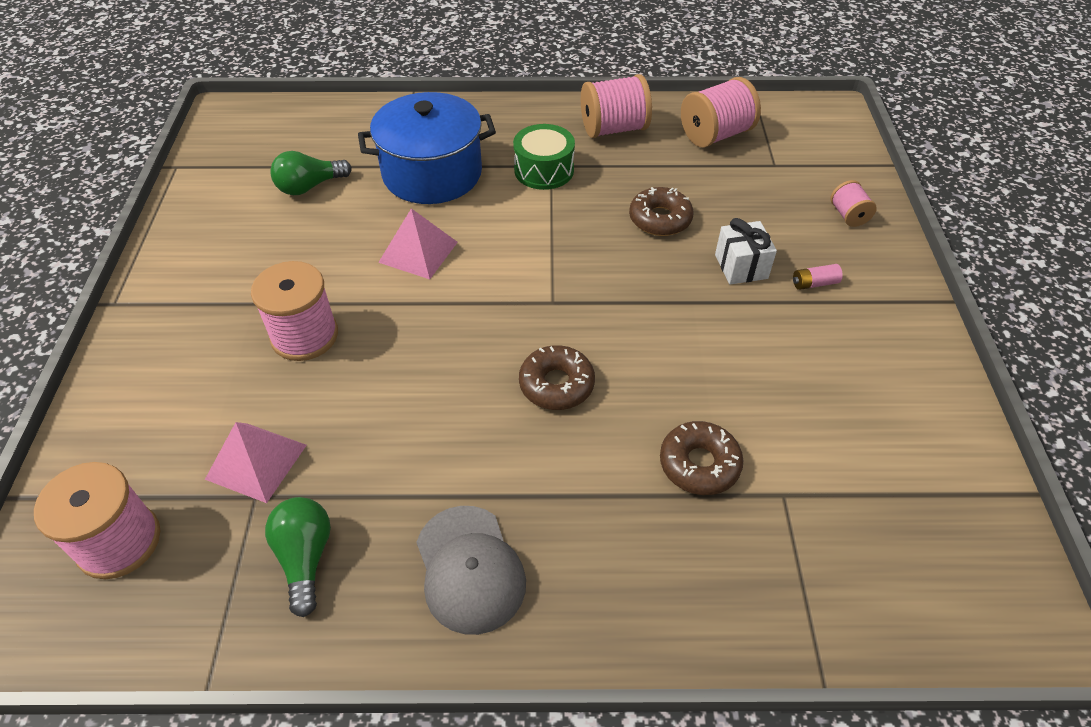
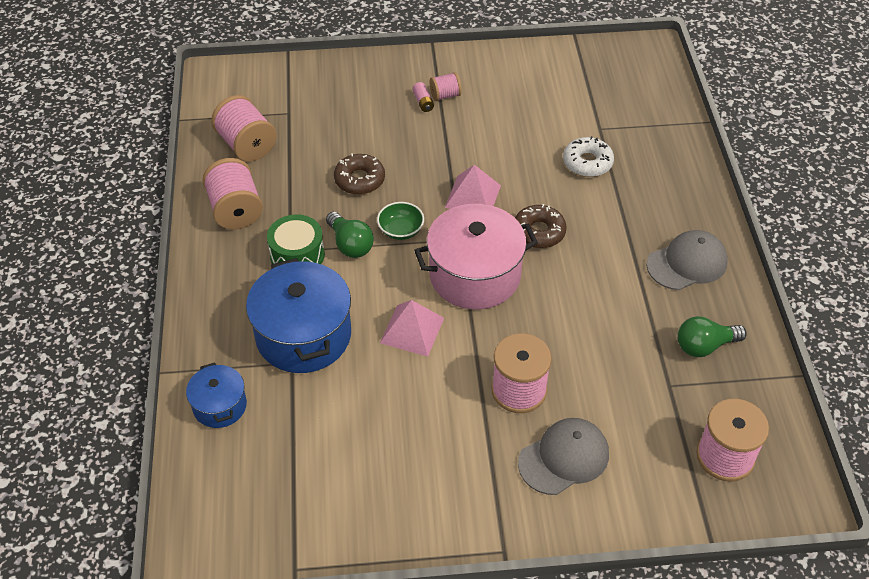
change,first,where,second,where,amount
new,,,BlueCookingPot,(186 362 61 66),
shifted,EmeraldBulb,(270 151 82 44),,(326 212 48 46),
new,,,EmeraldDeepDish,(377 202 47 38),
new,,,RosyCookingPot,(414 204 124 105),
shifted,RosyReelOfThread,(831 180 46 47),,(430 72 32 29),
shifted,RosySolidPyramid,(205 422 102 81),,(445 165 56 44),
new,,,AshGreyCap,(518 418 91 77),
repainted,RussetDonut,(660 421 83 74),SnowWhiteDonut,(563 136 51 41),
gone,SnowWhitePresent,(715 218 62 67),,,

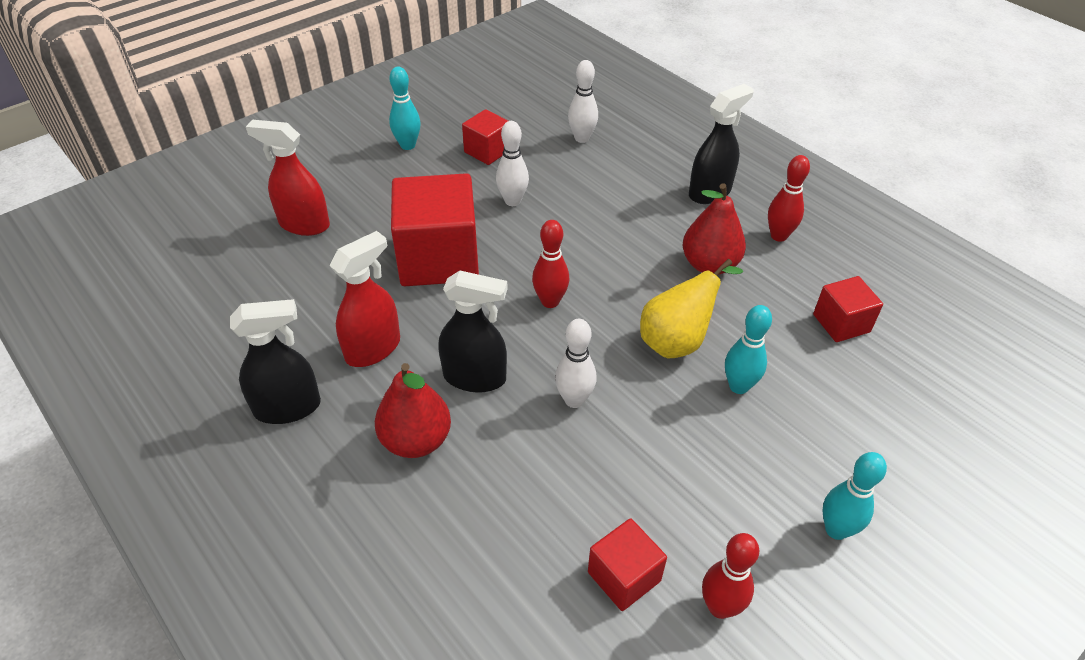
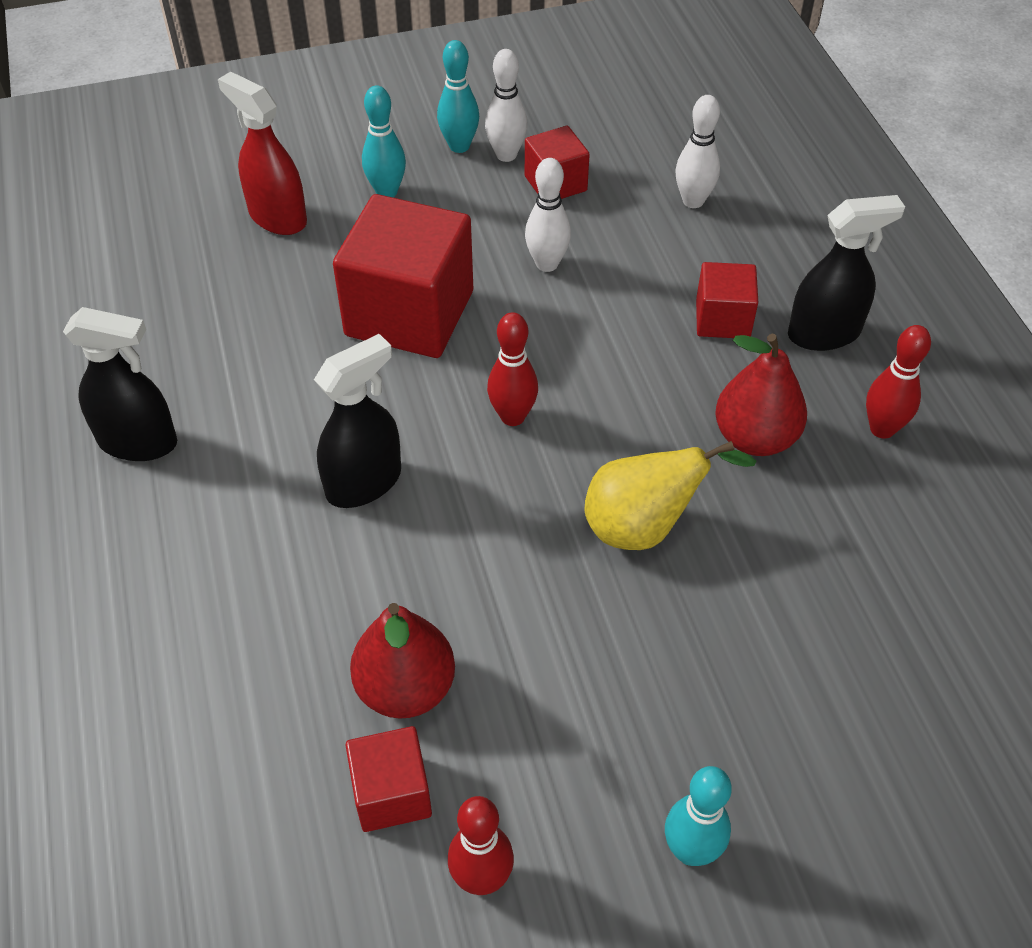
change,first,where,second,where,amount
rotated,JetBlackSprayBottle,(438 270 70 122),,(314 334 87 174),75 degrees counterclockwise
shifted,RedPear,(375 363 76 95),,(350 603 105 116),
shifted,AquaBowlingPin,(725 305 47 89),,(362 85 44 112),
shifted,SnowWhiteBowlingPin,(555 319 41 89),,(485 49 43 113),
shifted,RedBlock,(813 276 70 66),,(696 262 62 76),
gone,RedSprayBottle,(329 231 71 136),,,

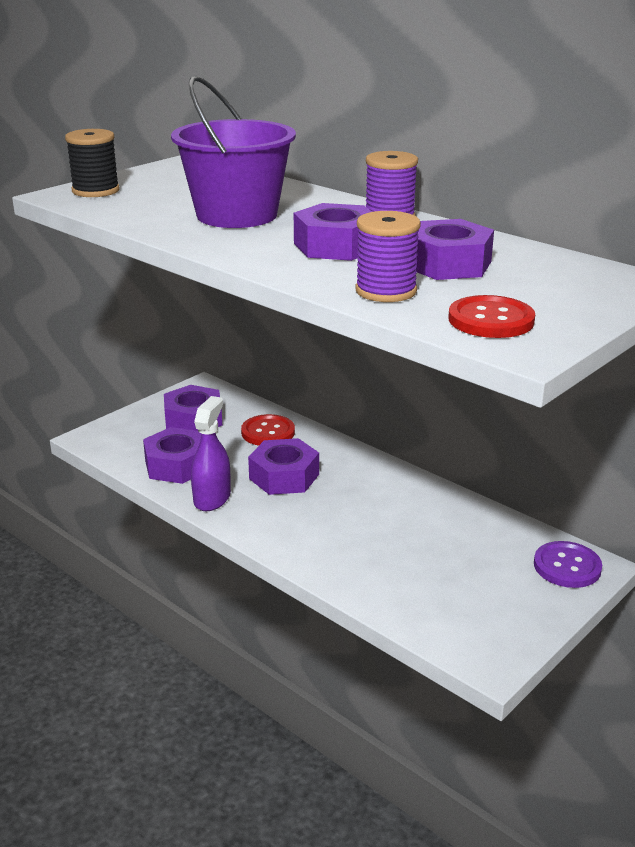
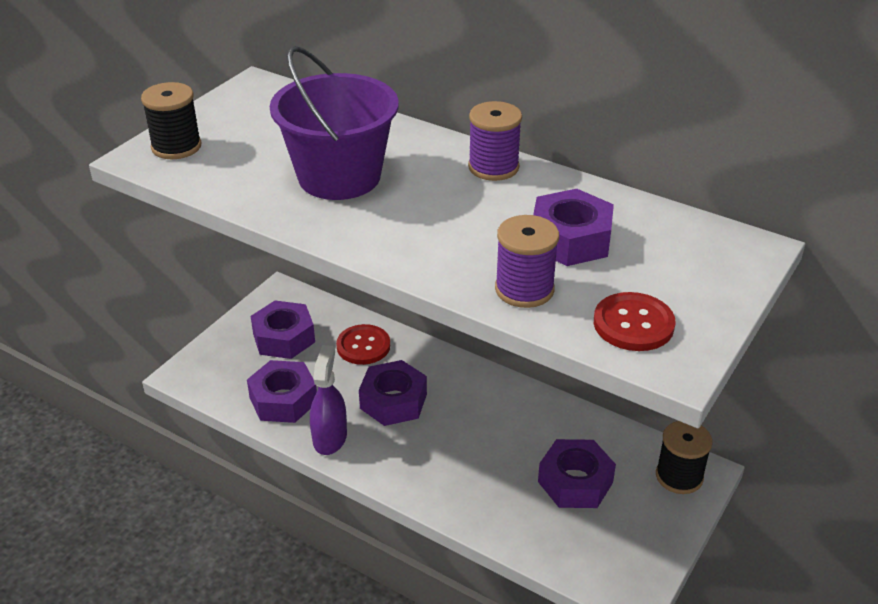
change,first,where,second,where,amount
shifted,RoyalPurpleHexNut,(294 203 78 58),,(538 439 78 69),
swapped,RoyalPurpleButton,(534 541 68 47),JetBlackReelOfThread,(656 421 56 73),

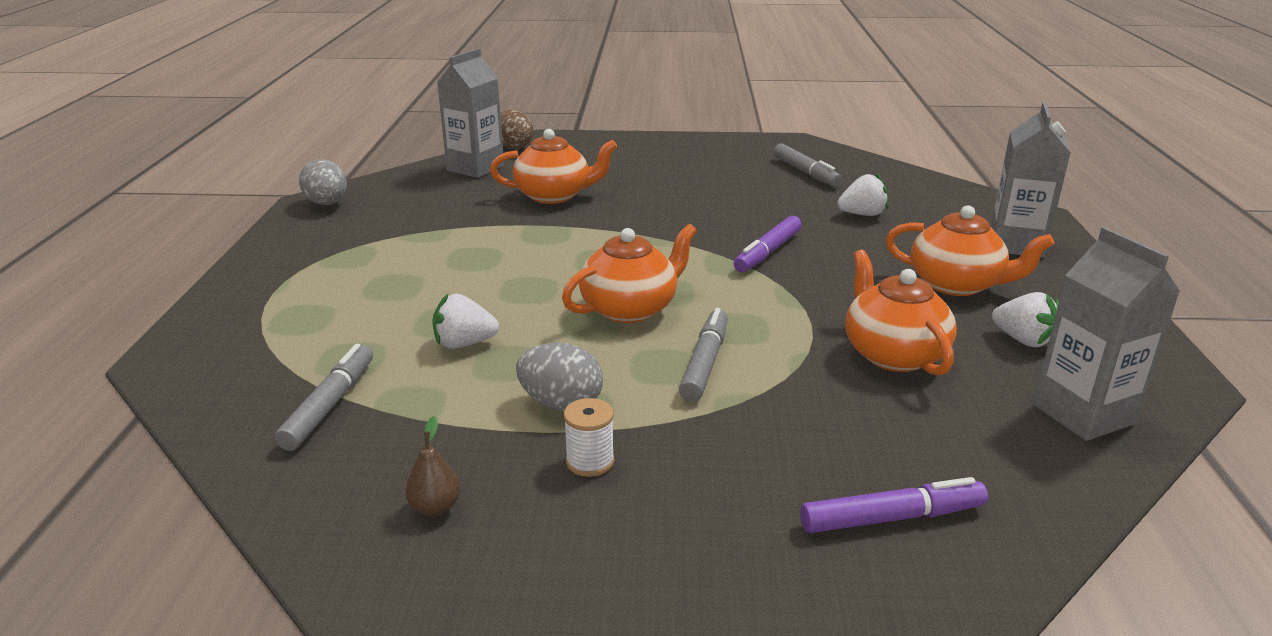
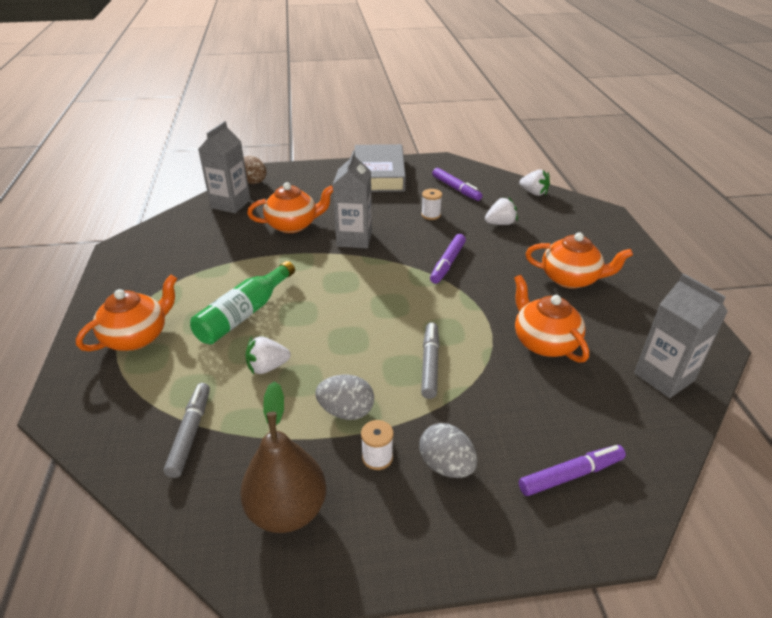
change,first,where,second,where,amount
shifted,OrangeColouredTeaPot,(562 224 135 99),,(76 275 101 76),
new,,,EmeraldFlask,(190 261 105 83),
scaled,RussetPear,(405 416 56 100),,(240 381 86 152),x2.34
shifted,AshGreyCarton,(991 102 80 156),,(333 150 39 98),
new,,,AshGreyBook,(355 144 51 48),
shifted,AshGreyToyEgg,(299 159 48 46),,(419 423 58 55),
new,,,SnowWhiteReelOfThread,(421 189 21 31),
repainted,AshGreyMarker,(774 144 68 43),RoyalPurpleMarker,(432 168 50 33),
shifted,SnowWhiteBerry,(992 292 67 55),,(519 170 31 26),

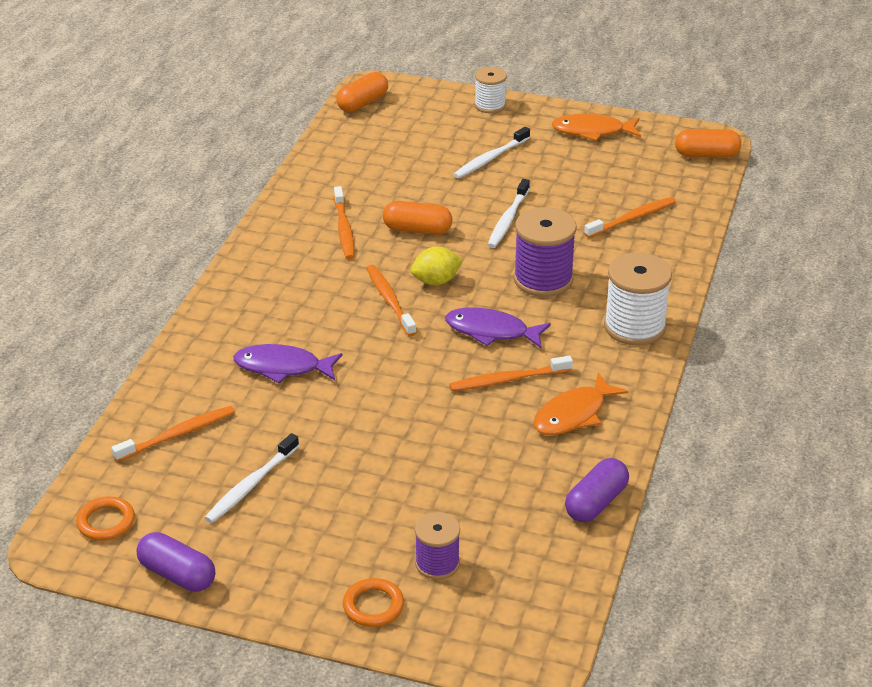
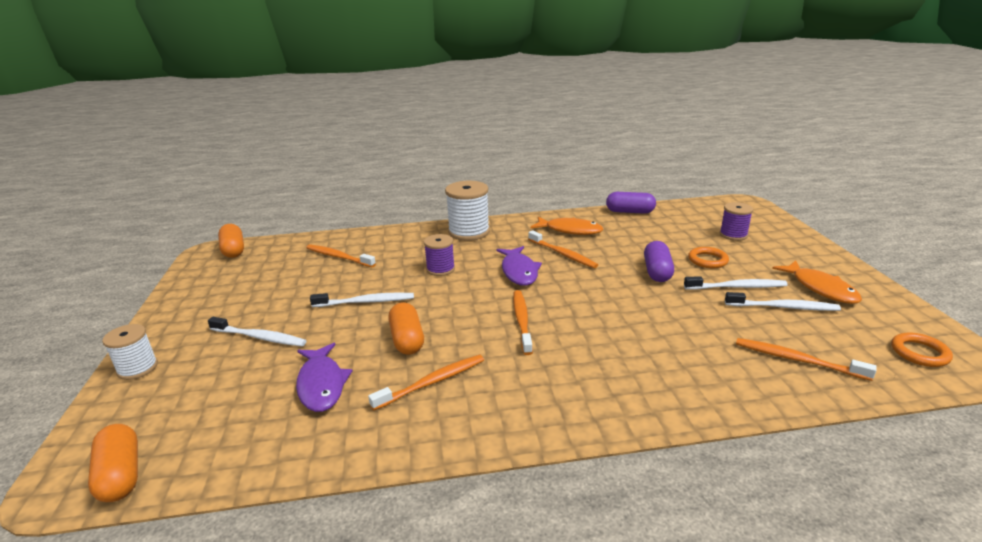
change,first,where,second,where,amount
rotated,OrangeColouredCapsule,(336 72 52 40),,(88 424 50 78),45 degrees clockwise
shifted,RoyalPurpleFishFigure,(233 344 109 39),,(296 343 56 69),
scaled,RoyalPurpleReelOfThread,(513 207 64 90),,(424 234 31 42),x0.61
rotated,OrangeColouredToothbrush,(366 265 51 71),,(513 290 20 65),135 degrees clockwise
shifted,RoyalPurpleCapsule,(137 532 78 60),,(644 241 30 41),
new,,,SnowWhiteToothbrush,(684 276 104 14),
shifted,OrangeColouredHoop,(343 578 61 49),,(688 247 41 21),
shifted,OrangeColouredFishFigure,(552 114 89 27),,(772 260 90 44),
gone,GoldenCitrusFruit,(411 247 52 38),,,

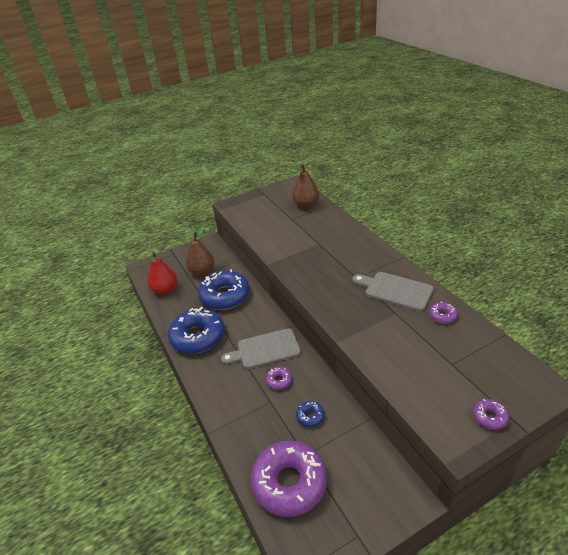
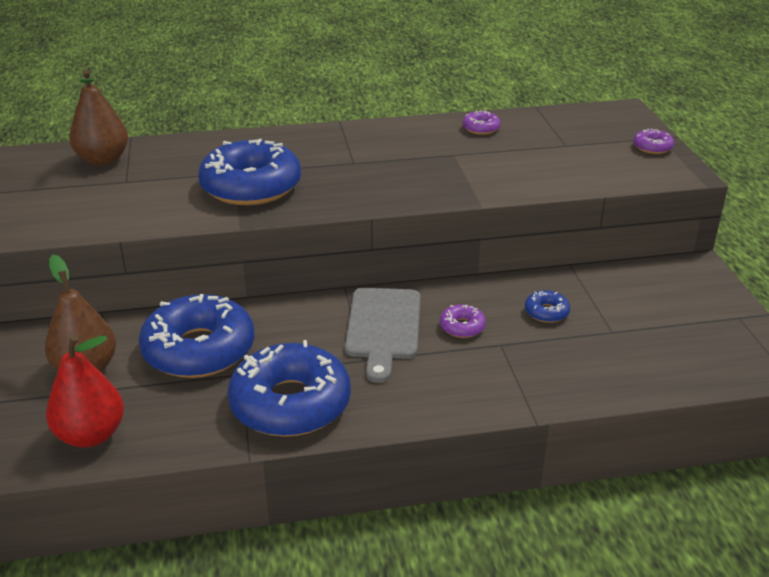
change,first,where,second,where,amount
new,,,BlueDonut,(198 139 103 66),
gone,RoyalPurpleDonut,(251 441 76 76),,,
gone,AshGreyChoppingBoard,(352 272 82 39),,,

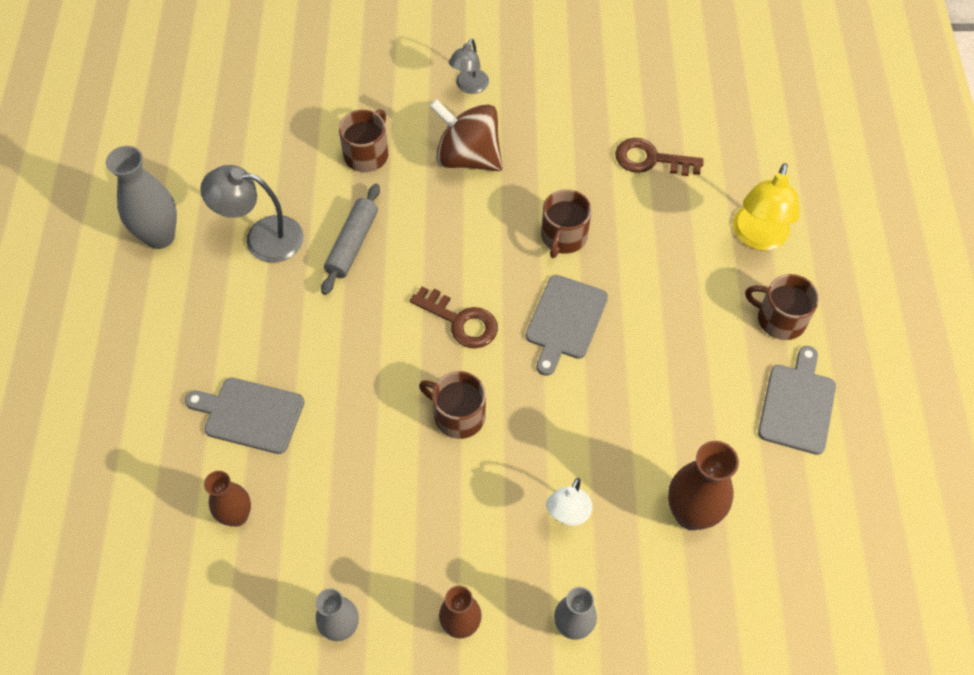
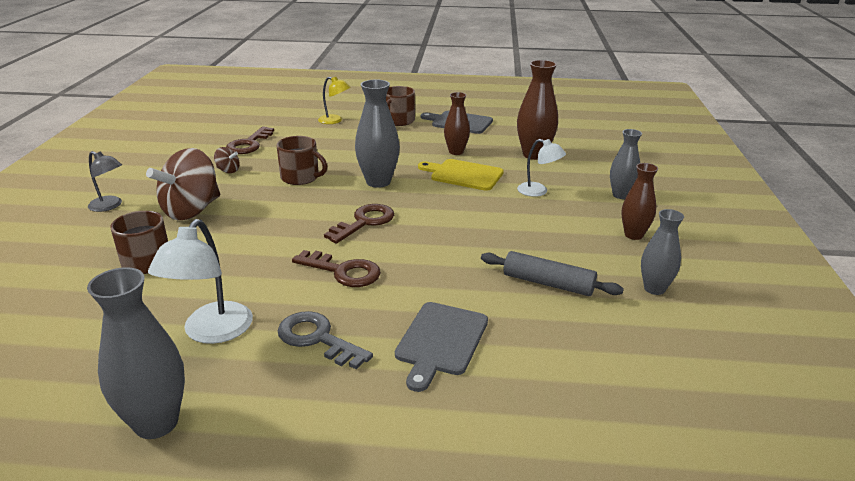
change,first,where,second,where,amount
repainted,AshGreyLamp,(200 165 104 98),SnowWhiteLamp,(148 219 105 125),
new,,,RussetWhirligig,(214 147 26 26),
new,,,AshGreyKey,(277 311 96 58),
new,,,RussetKey,(292 250 89 37),
scaled,GoldenLamp,(733 163 67 87),,(318 77 33 47),x0.63
swapped,AshGreyChoppingBoard,(526 275 82 101),AshGreyFlowerVase,(355 79 45 109),
new,,,GoldenChoppingBoard,(418 159 86 32),
shifted,RussetFlowerVase,(204 471 47 56),,(444 92 26 63),
shifted,AshGreyPastryRoller,(321 184 59 111),,(481 251 143 45),
gone,RussetMug,(419 371 67 68),,,

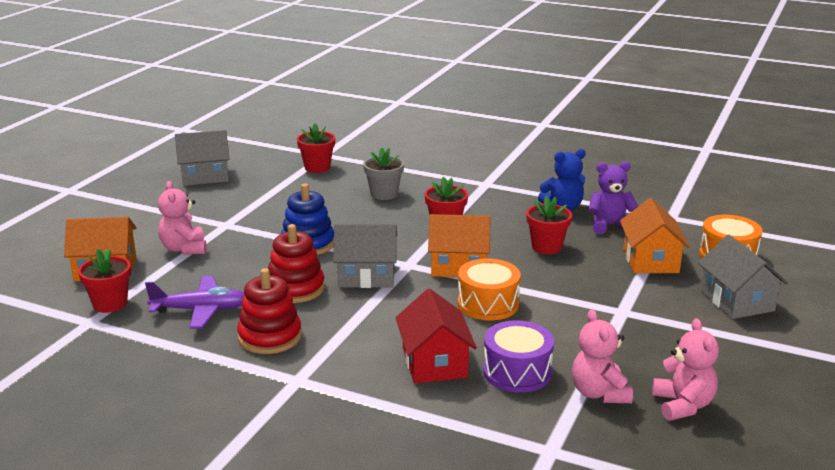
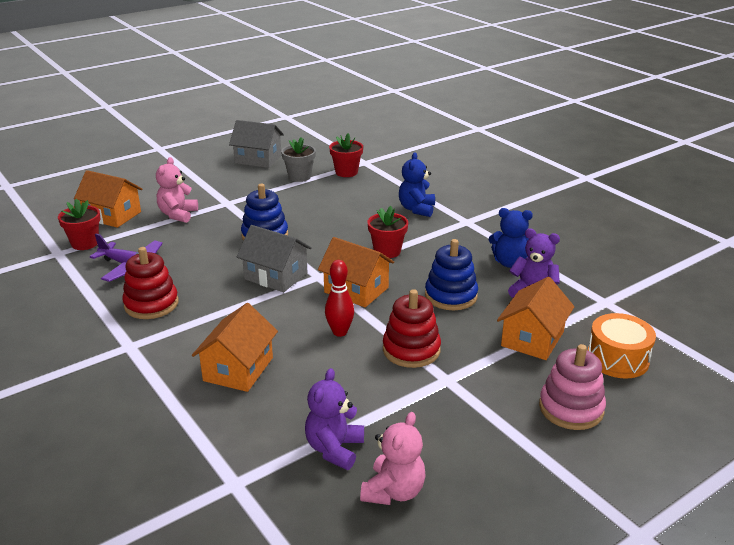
change,first,where,second,where,amount
repainted,RedCottage,(396 289 81 94),OrangeColouredCottage,(192 303 86 89),
shifted,AshGreyPlantPot,(363 147 41 53),,(281 137 35 45),
repainted,RosyTeddyBear,(572 309 61 94),RoyalPurpleTeddyBear,(305 368 59 102),
swapped,OrangeColouredDrum,(458 259 63 61),RedBowlingPin,(325 260 29 77),
shifted,RedStackingRings,(268 224 57 79),,(383 289 58 79),
new,,,BlueTeddyBear,(399 152 36 65),
swapped,RedPlantPot,(526 196 46 58),BlueStackingRings,(425 239 53 71),
swapped,AshGreyCottage,(698 234 90 85),RosyStackingRings,(539 344 67 86),
gone,RoyalPurpleDrum,(483 320 71 73),,,

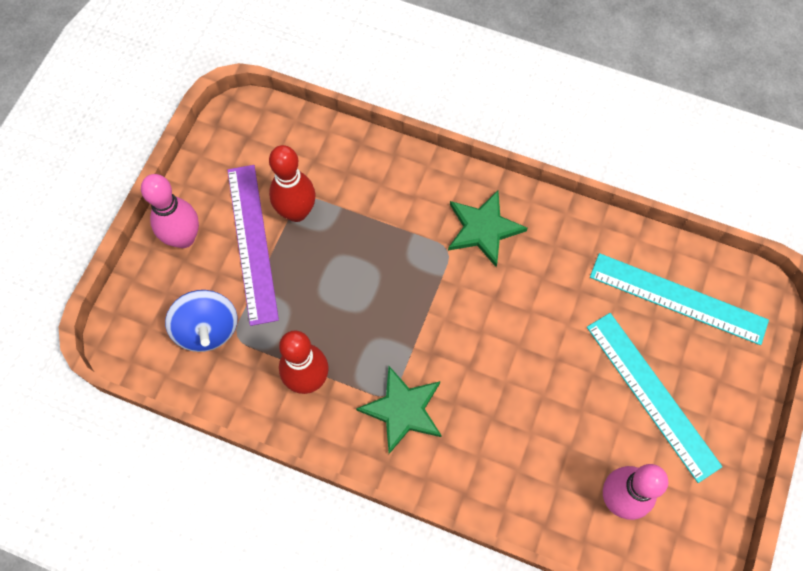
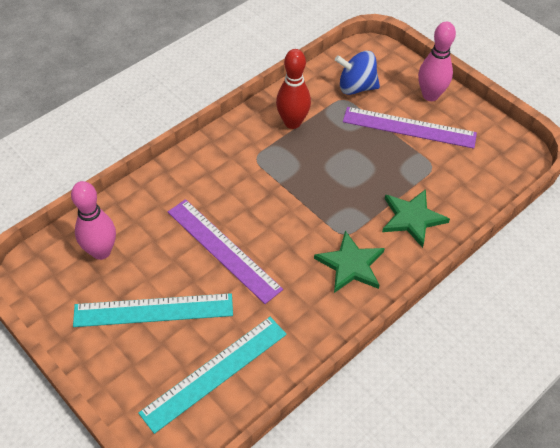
change,first,where,second,where,amount
new,,,RoyalPurpleMeasuringStick,(168 199 115 105),
shifted,EmeraldFivePointedStar,(356 366 86 88),,(382 189 68 59),
gone,RedBowlingPin,(269 145 47 77),,,

